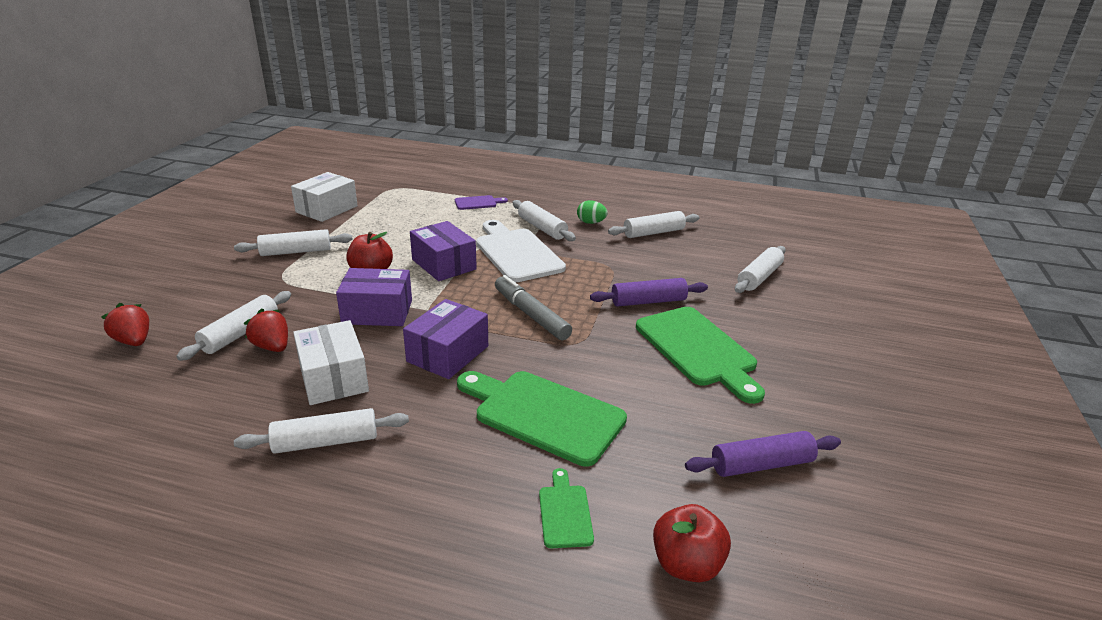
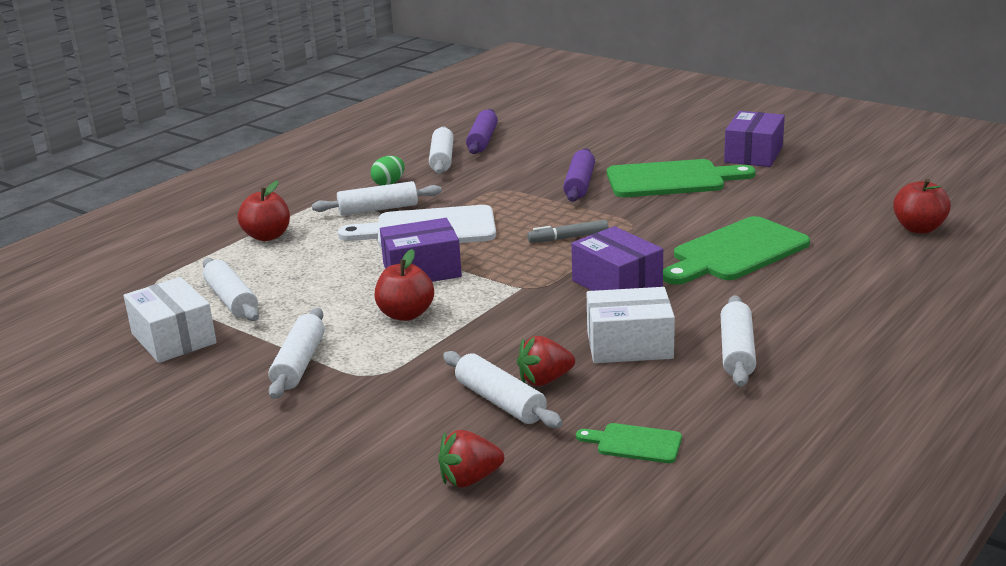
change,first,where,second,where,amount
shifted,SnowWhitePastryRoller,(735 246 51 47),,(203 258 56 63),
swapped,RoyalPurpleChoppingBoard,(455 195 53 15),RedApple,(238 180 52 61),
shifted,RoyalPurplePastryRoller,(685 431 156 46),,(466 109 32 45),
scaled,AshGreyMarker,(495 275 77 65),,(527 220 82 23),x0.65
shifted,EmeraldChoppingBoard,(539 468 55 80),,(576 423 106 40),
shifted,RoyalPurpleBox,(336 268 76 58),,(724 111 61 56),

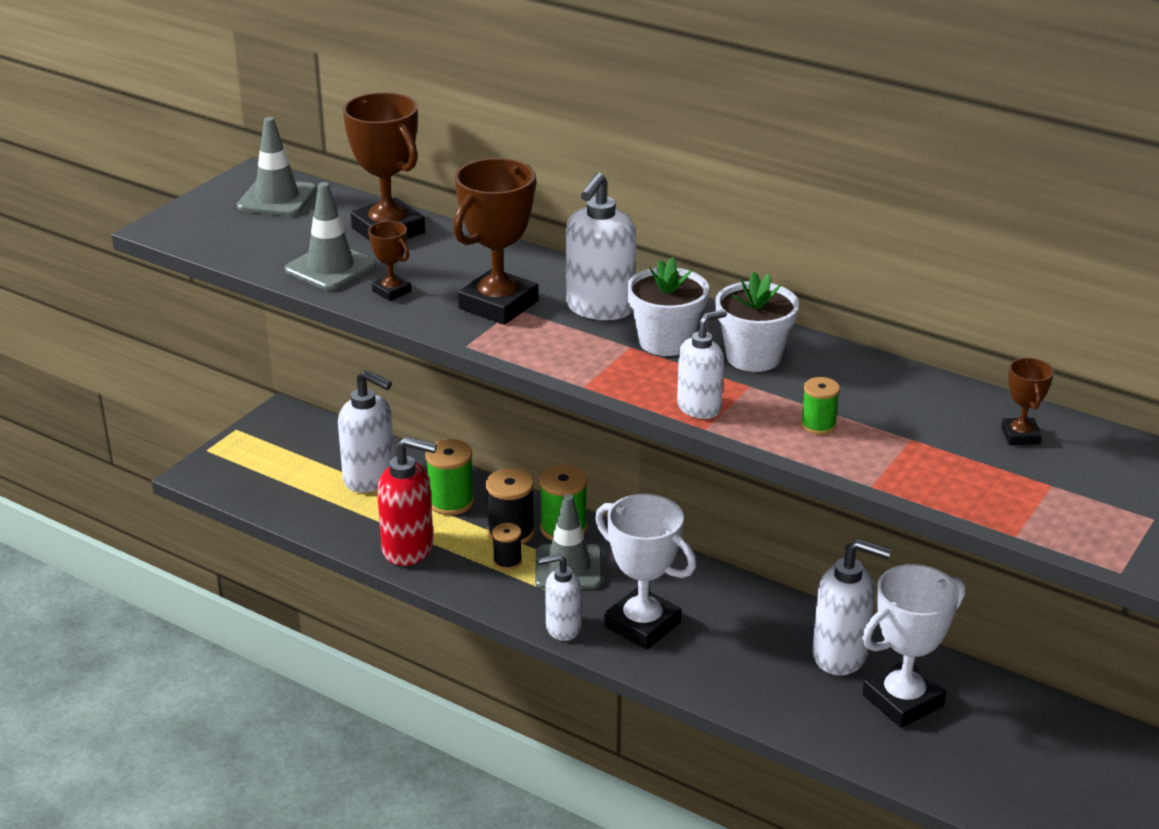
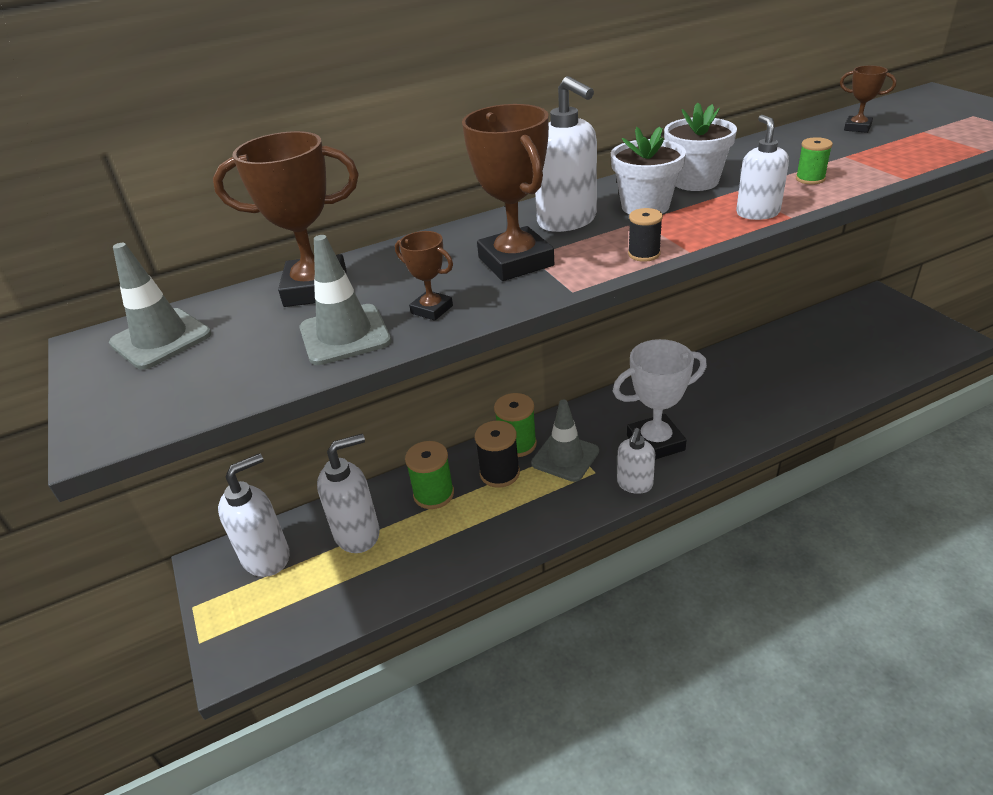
change,first,where,second,where,amount
shifted,SnowWhitePumpBottle,(812 539 79 136),,(218 453 72 124),
rotated,RussetPrizeCup,(368 221 43 80),,(395 231 58 90),45 degrees clockwise
shifted,JetBlackReelOfThread,(492 523 30 47),,(628 208 35 54),
gone,RedPumpBottle,(377 436 60 130),,,
gone,SnowWhitePrizeCup,(862 564 103 164),,,

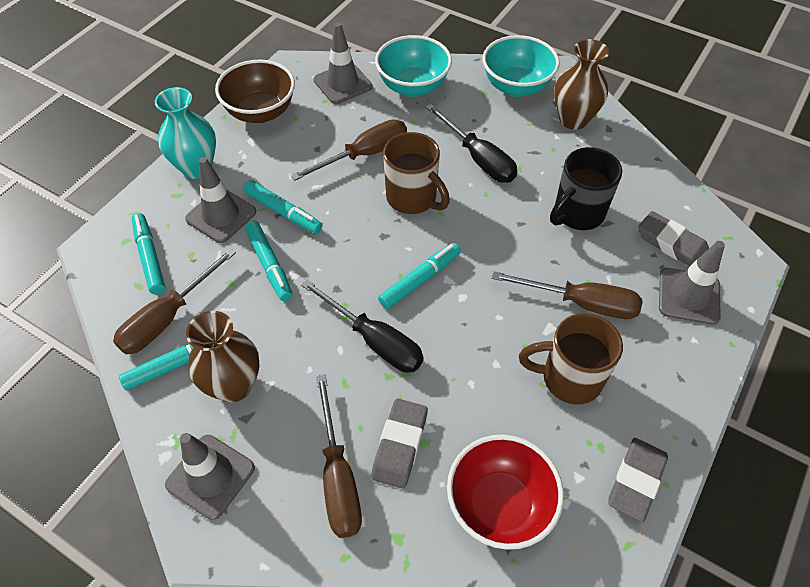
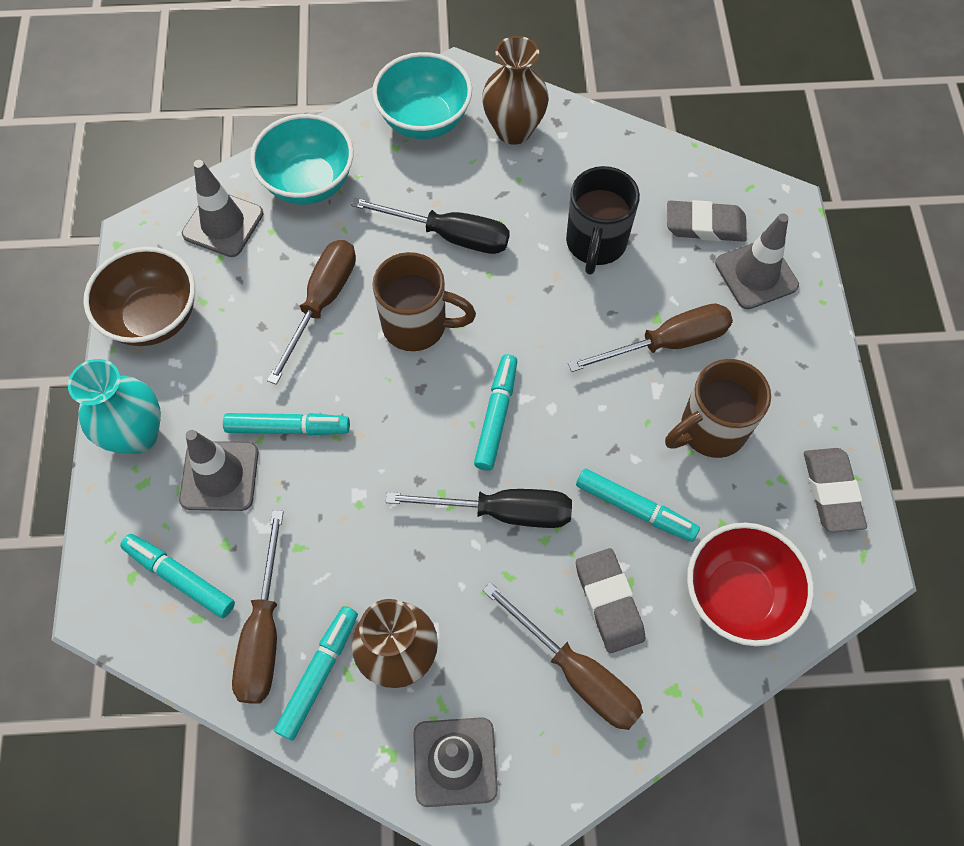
change,first,where,second,where,amount
shifted,AquaMarker,(245 221 48 80),,(576 468 124 74),

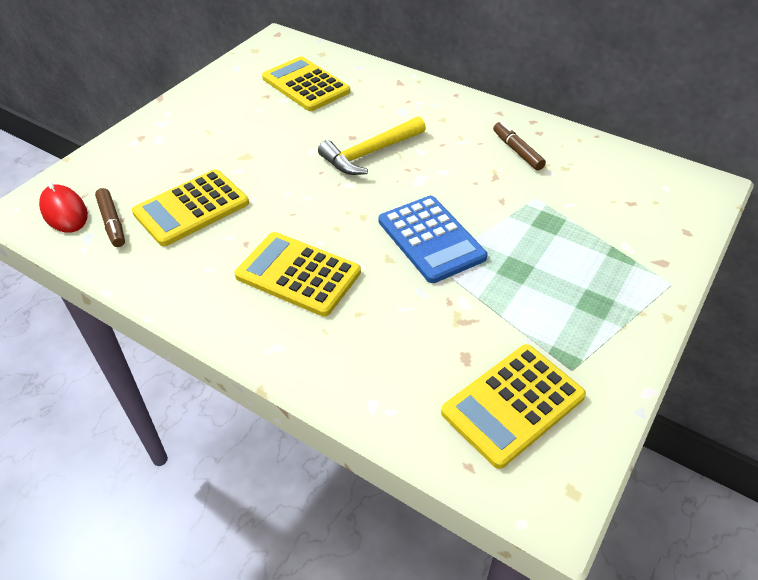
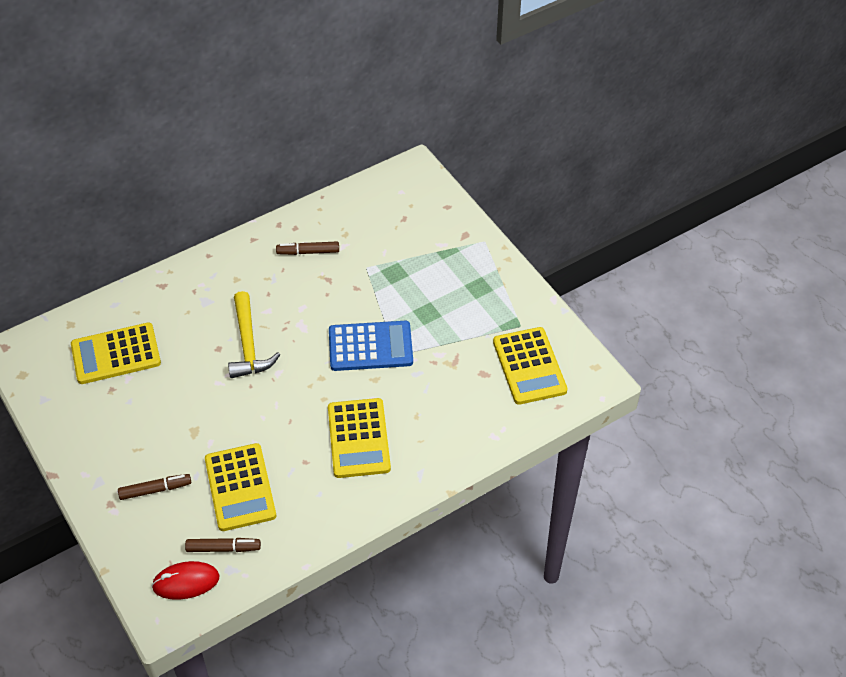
change,first,where,second,where,amount
new,,,RussetMarker,(118 474 73 26),
rotated,GoldenAddingMachine,(235 232 126 85),,(328 398 63 80),60 degrees counterclockwise

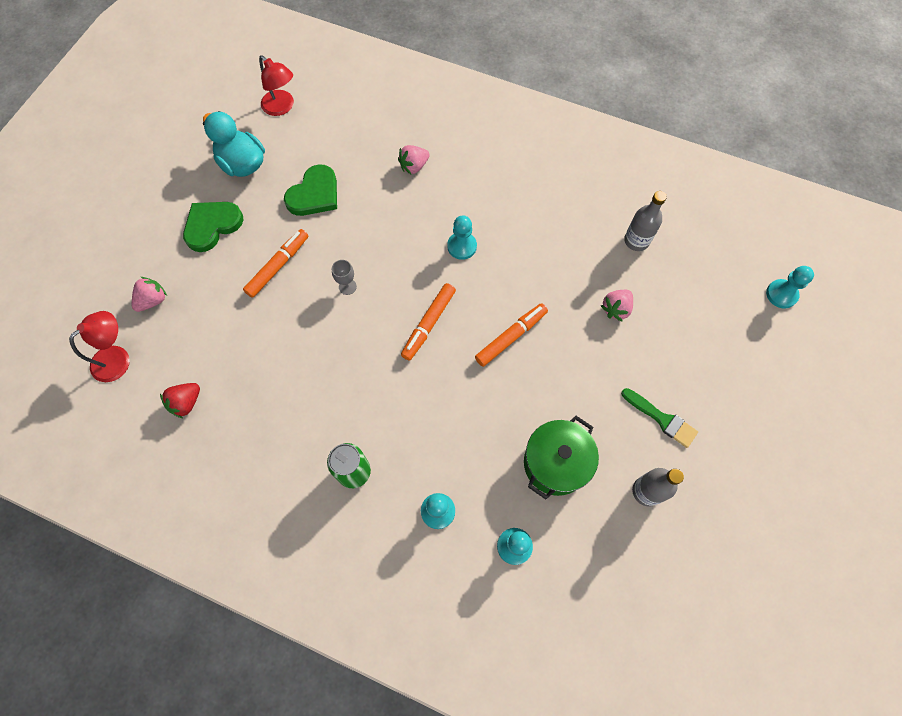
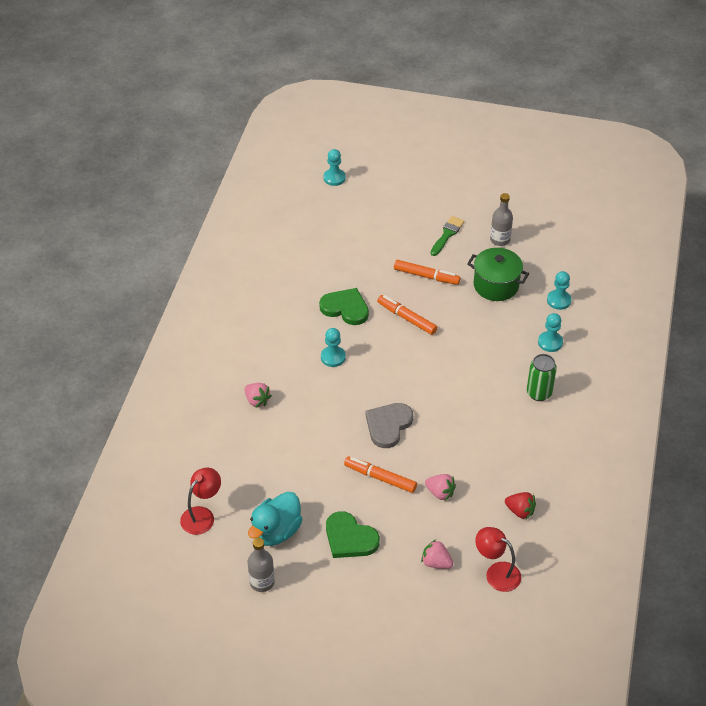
change,first,where,second,where,amount
shifted,AshGreyFlask,(624 191 43 60),,(248 538 27 54),
shifted,EmeraldHeart,(284 164 53 52),,(319 288 50 37),
swapped,AshGreyGoblet,(332 260 25 35),AshGreyHeart,(366 403 47 45),
shifted,OrangeColouredMarker,(401 283 55 78),,(394 260 66 25),
shifted,RosyBerry,(601 290 32 32),,(425 474 31 27),

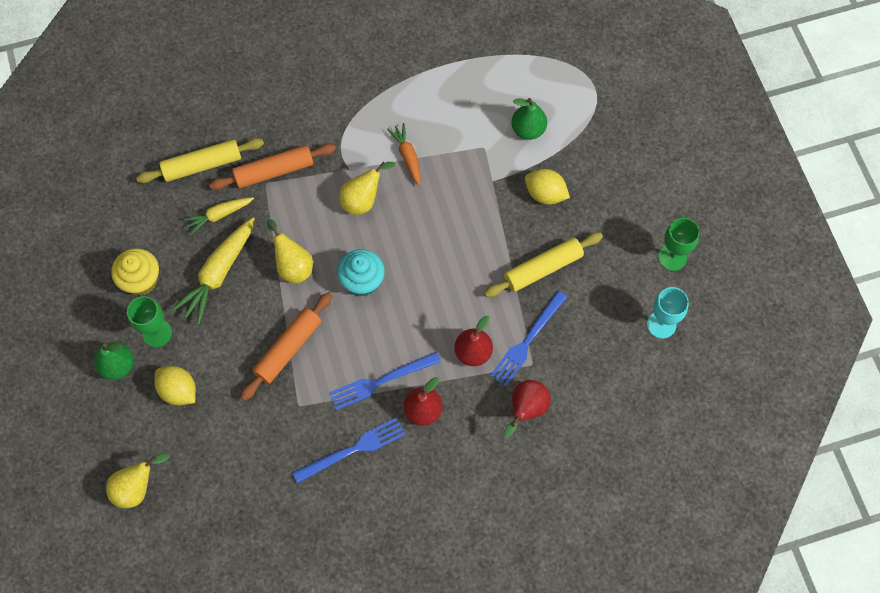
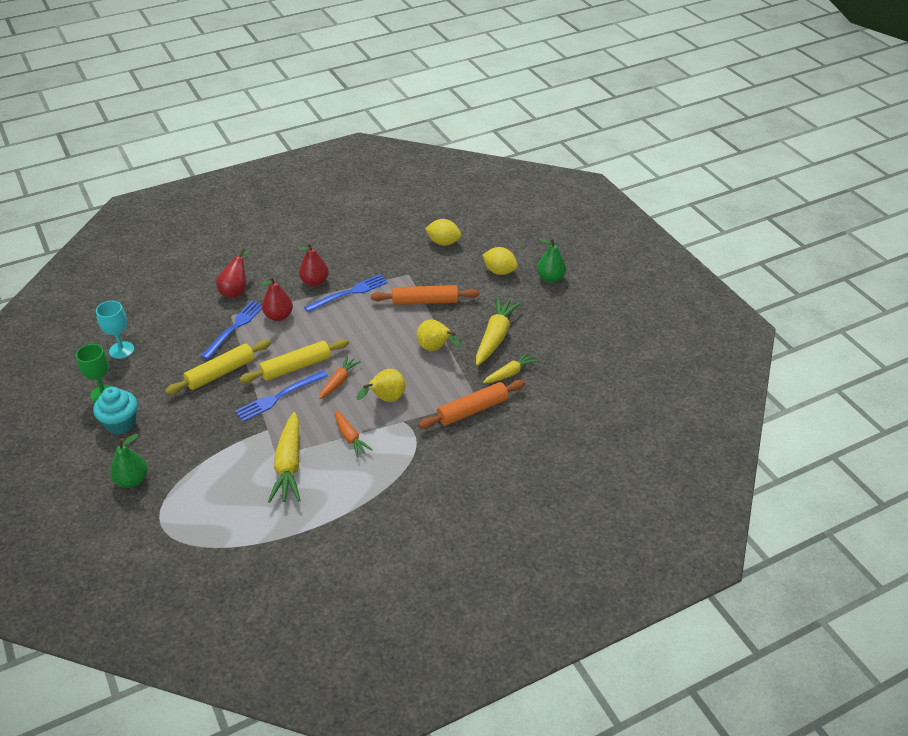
change,first,where,second,where,amount
shifted,AquaCupcake,(337 249 48 47),,(93 387 44 48),
shifted,EmeraldPear,(511 98 36 42),,(110 434 38 54),
shifted,BlueTableFork,(292 418 114 65),,(235 370 93 52),
shifted,GoldenPastryRoller,(136 138 128 45),,(239 339 110 44),
new,,,GoldenToyCarrot,(268 412 32 91),
new,,,OrangeColouredToyCarrot,(319 356 42 43),
rotated,OrangeColouredPastryRoller,(240 292 92 109),,(371 285 108 20),60 degrees clockwise
shifted,GoldenCitrusFruit,(525 169 45 35),,(425 219 36 27),
gone,GoldenPear,(106 453 63 55),,,
gone,GoldenCupcake,(111 248 48 48),,,
gone,EmeraldGoblet,(127 296 45 51),,,

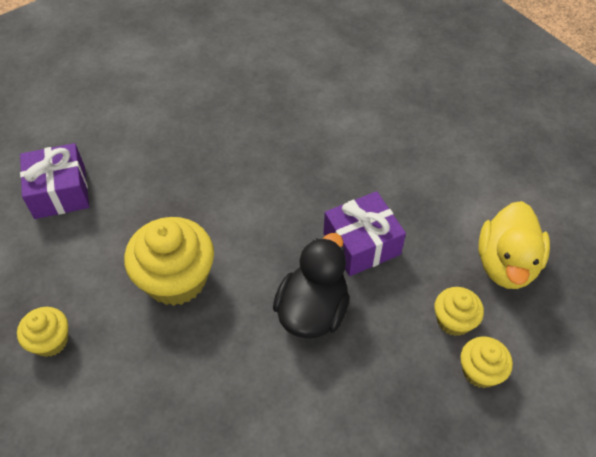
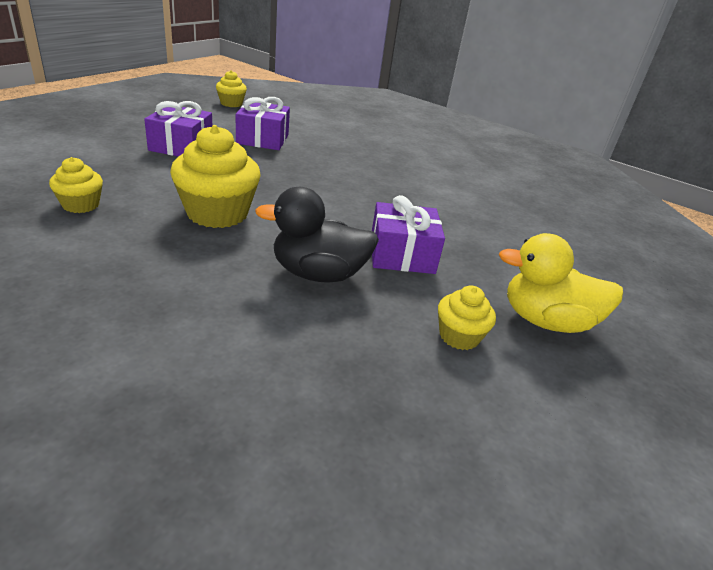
change,first,where,second,where,amount
shifted,GoldenCupcake,(460 337 53 51),,(216 70 31 37),
new,,,RoyalPurplePresent,(236 97 54 53),
rotated,JetBlackRubberDuck,(273 233 77 105),,(255 187 124 96),135 degrees counterclockwise
rotated,GoldenRubberDuck,(478 201 72 88),,(499 233 124 100),60 degrees clockwise

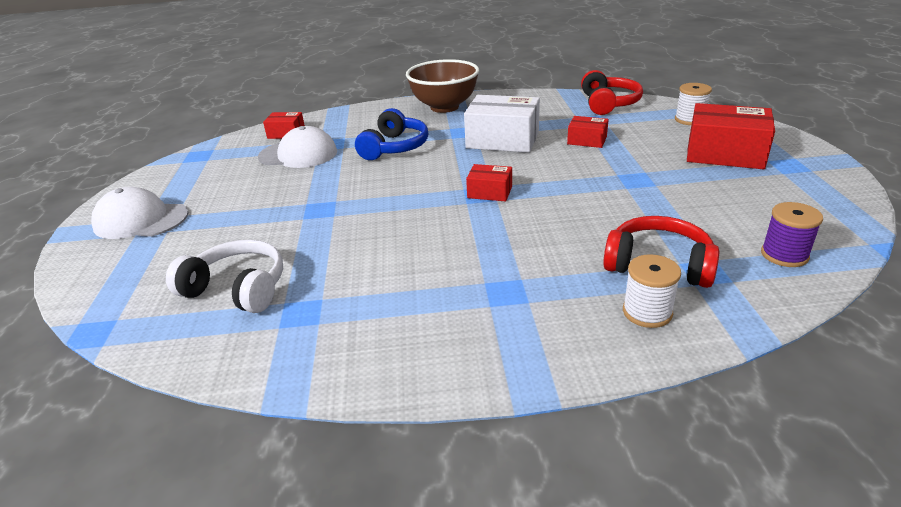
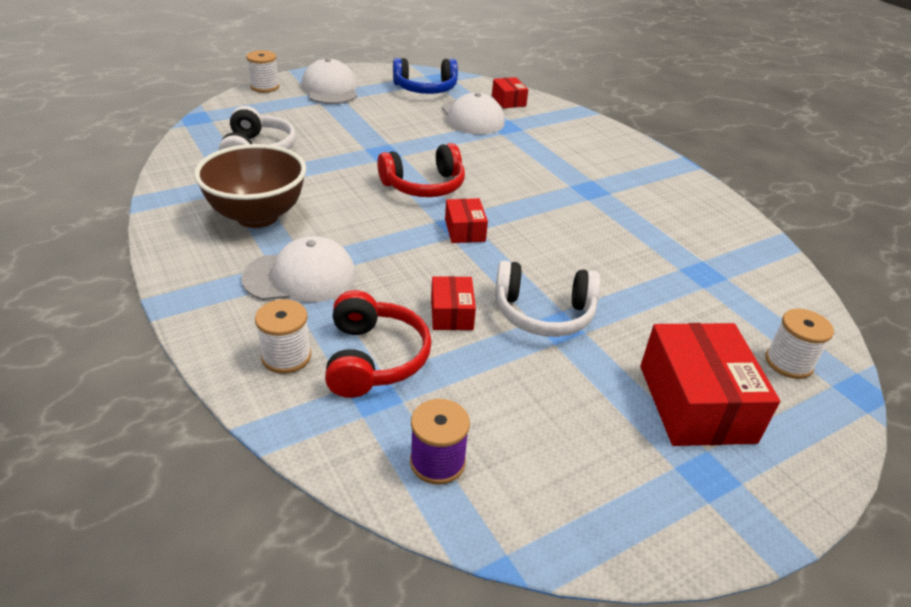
change,first,where,second,where,amount
shifted,RussetDeepDish,(406 59 73 54),,(194 144 112 84),
new,,,SnowWhiteCap,(241 236 115 66),
new,,,SnowWhiteReelOfThread,(246 50 33 43),
shifted,RedHeadset,(581 70 62 45),,(377 143 88 54),
shifted,BlueHeadset,(355 108 73 52),,(393 58 65 36),
shifted,RedBox,(567 116 42 32),,(431 276 45 54),
new,,,SnowWhiteHeadset,(495 261 106 76),
gone,SnowWhiteBox,(464 95 76 58),,,

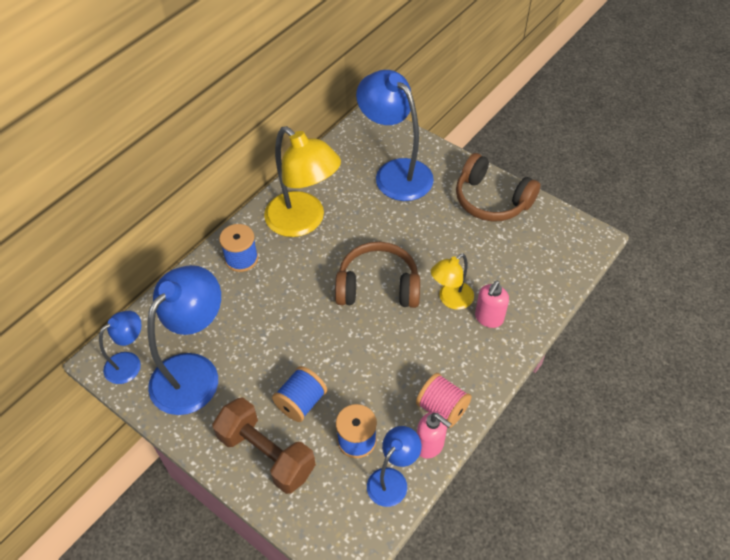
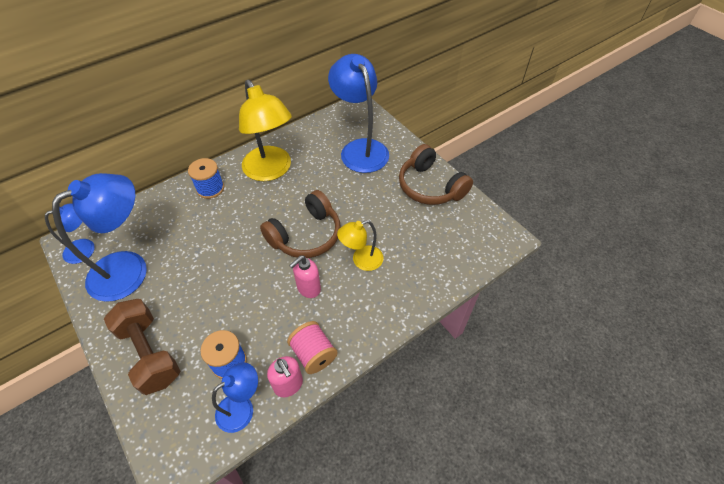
change,first,where,second,where,amount
rotated,RussetHeadset,(335 242 85 66),,(260 190 81 68),120 degrees clockwise
shifted,RosyPumpBottle,(475 281 34 47),,(289 256 32 42),
gone,BlueReelOfThread,(272 366 55 56),,,

